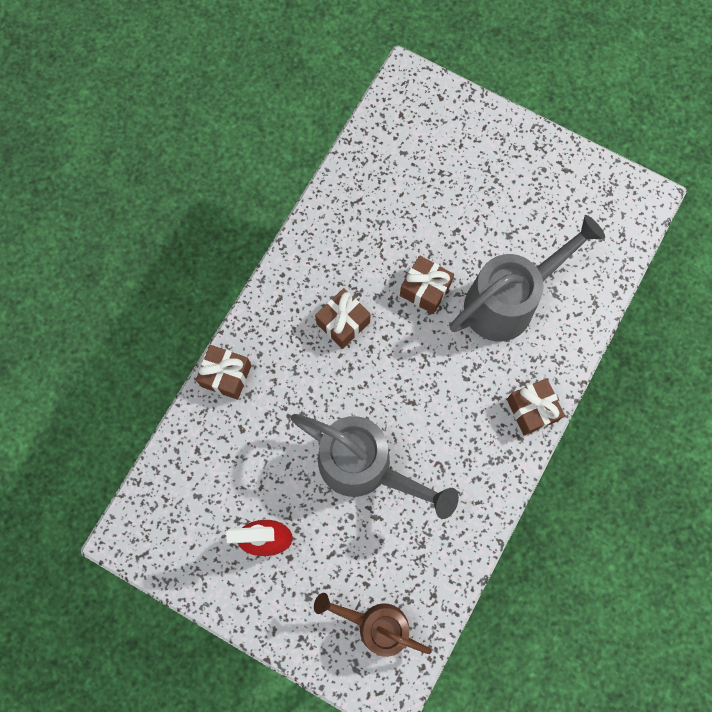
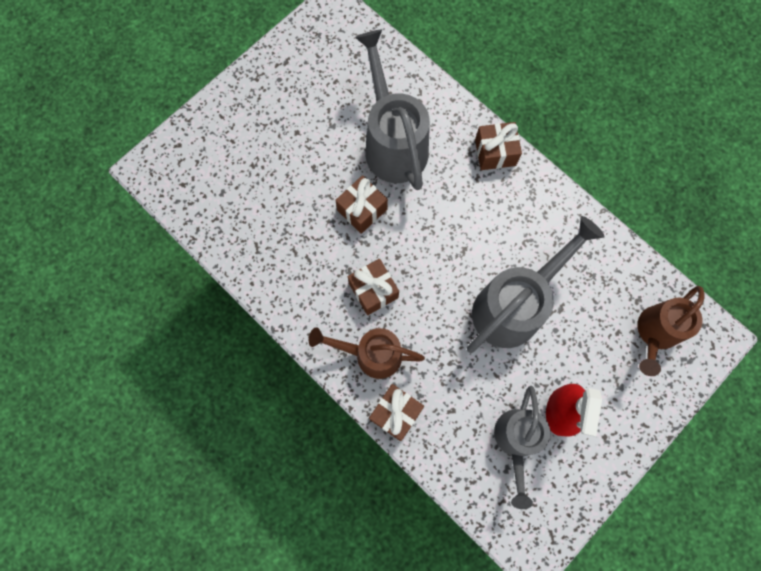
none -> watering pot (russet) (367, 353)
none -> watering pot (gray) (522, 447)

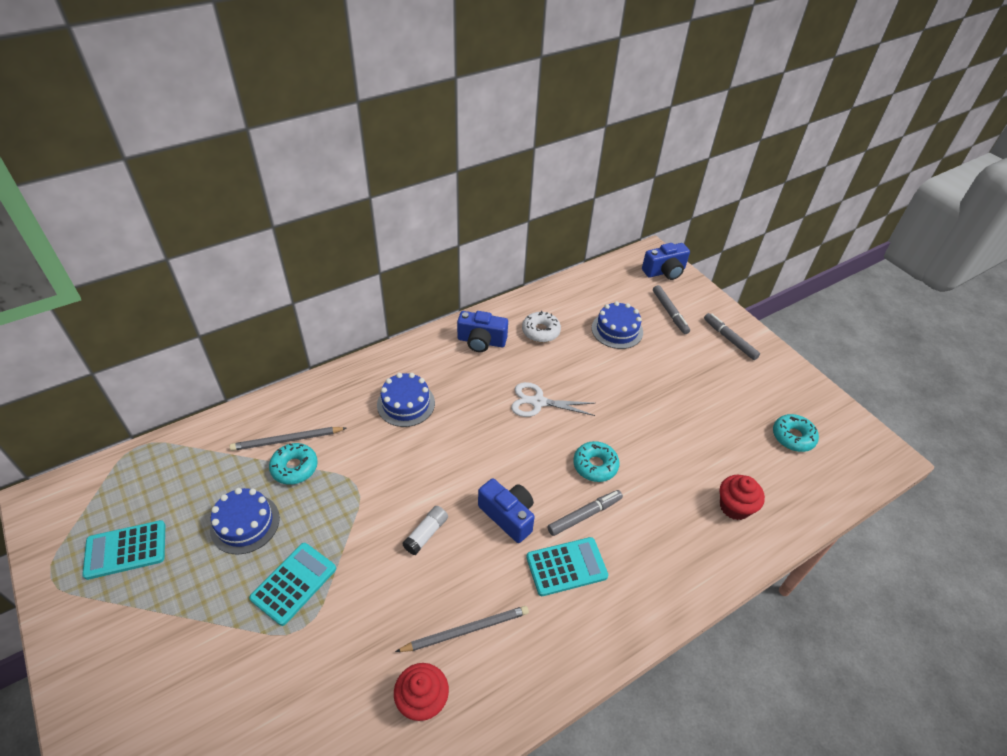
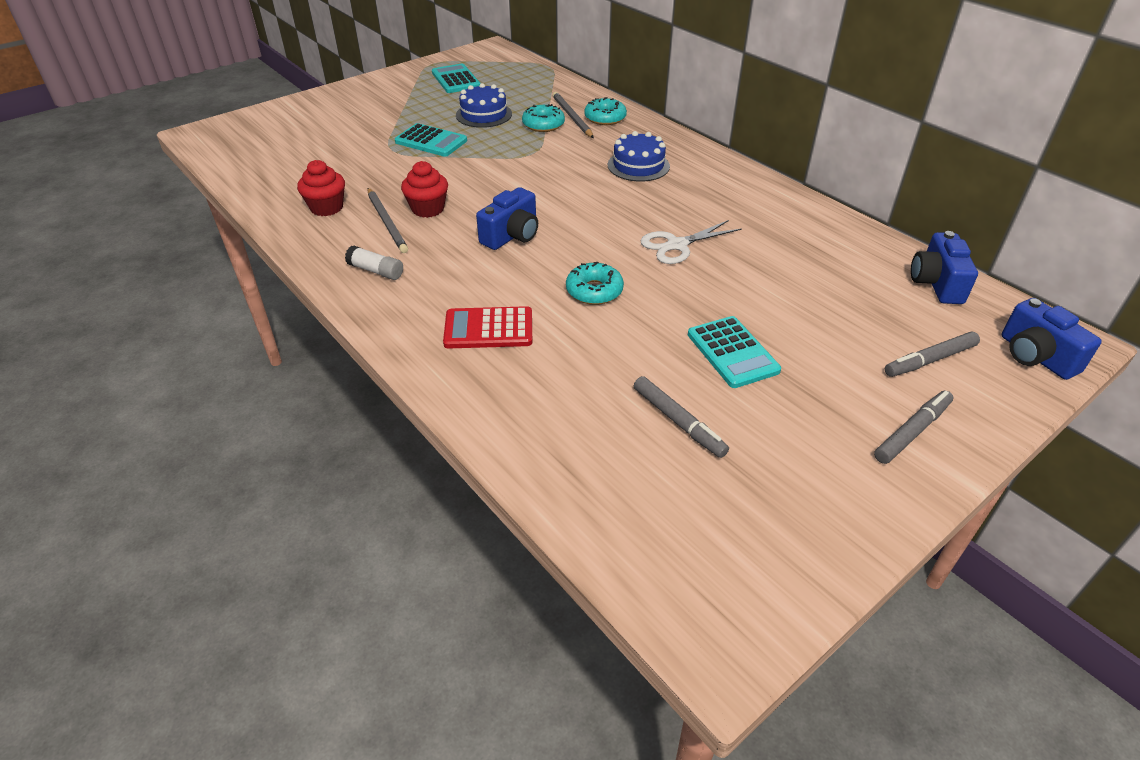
glue (white) (425, 530) -> glue (white) (374, 263), relocated
compact camera (blue) (482, 331) -> compact camera (blue) (944, 267), relocated
shears (white) (553, 399) -> shears (white) (691, 242), 120 degrees counterclockwise
donut (white) (541, 326) -> none
pocket calculator (turquoise) (567, 566) -> pocket calculator (turquoise) (734, 352), relocated
felt pen (gray) (585, 513) -> felt pen (gray) (681, 417), relocated
gateau (blue) (617, 325) -> none
cupcake (red) (742, 497) -> cupcake (red) (424, 189), relocated
donut (turquoise) (796, 433) -> donut (turquoise) (605, 111), relocated
none -> pocket calculator (red) (487, 327)

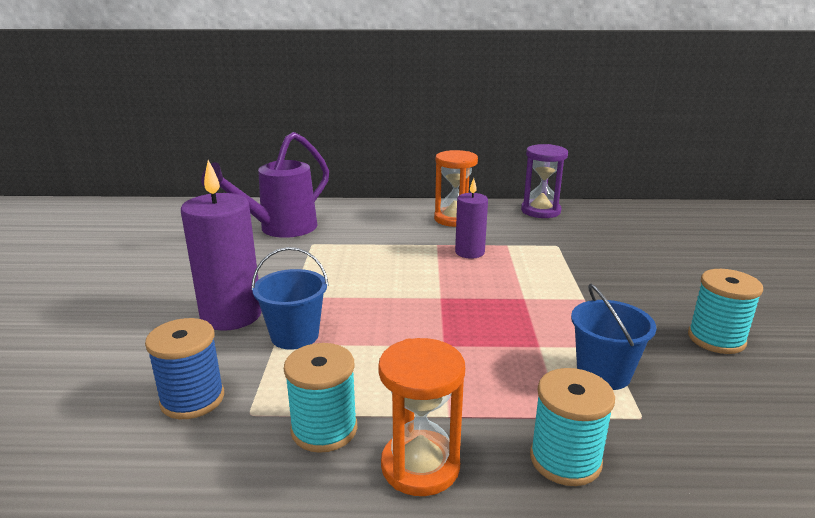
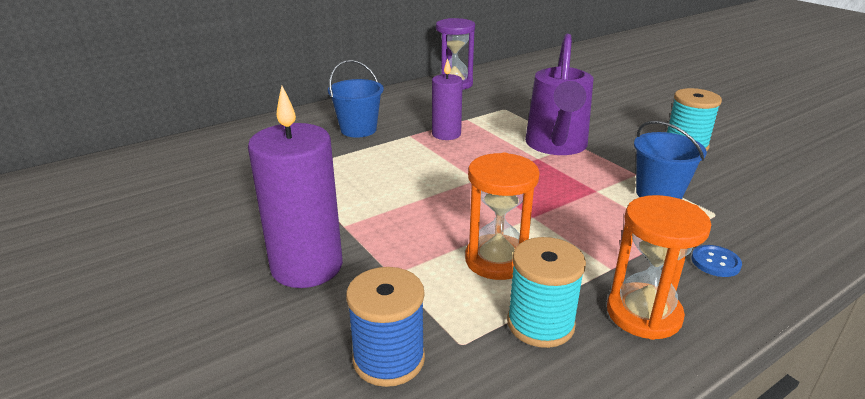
watering pot (violet) (265, 185) -> watering pot (violet) (559, 94), relocated
bucket (blue) (290, 298) -> bucket (blue) (356, 99), relocated
sand timer (orange) (456, 188) -> sand timer (orange) (502, 216), relocated
bobbin (turquoise) (572, 427) -> sewing button (blue) (716, 261)

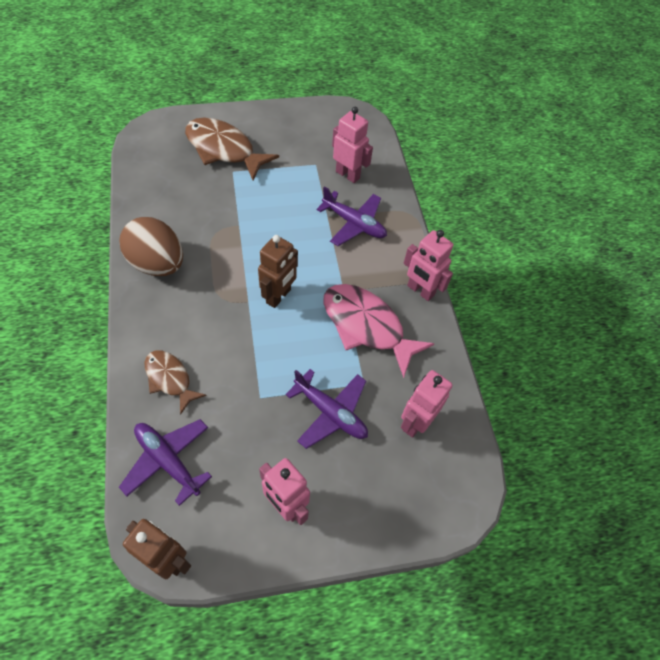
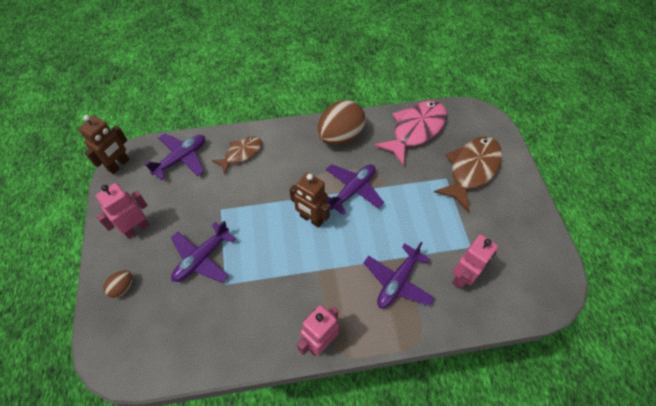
fish (rose-pink) (379, 331) -> fish (rose-pink) (410, 133), relocated
robot (rose-pink) (426, 404) -> none
none -> toy egg (russet) (118, 284)
none -> aeroplane (violet) (355, 189)

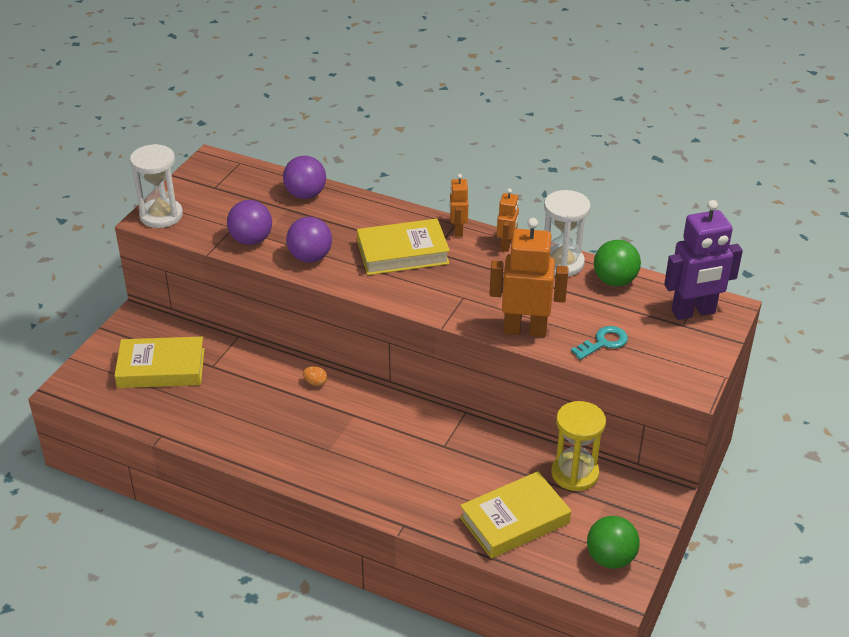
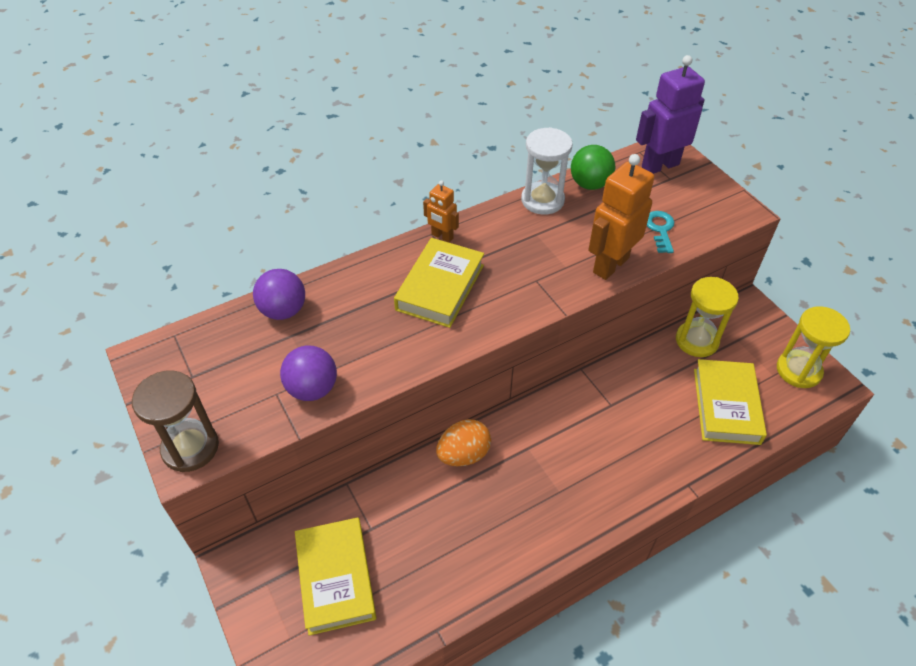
hardcover (yellow) (159, 362) -> hardcover (yellow) (335, 576), 45 degrees counterclockwise
sand timer (white) (156, 186) -> sand timer (russet) (175, 421)
sphere (violet) (309, 240) -> none
toy egg (orange) (315, 376) -> toy egg (orange) (463, 442), x2.11
robot (orange) (508, 220) -> none
sphere (green) (613, 542) -> sand timer (yellow) (813, 347)
robot (violet) (703, 260) -> robot (violet) (670, 114), 135 degrees counterclockwise

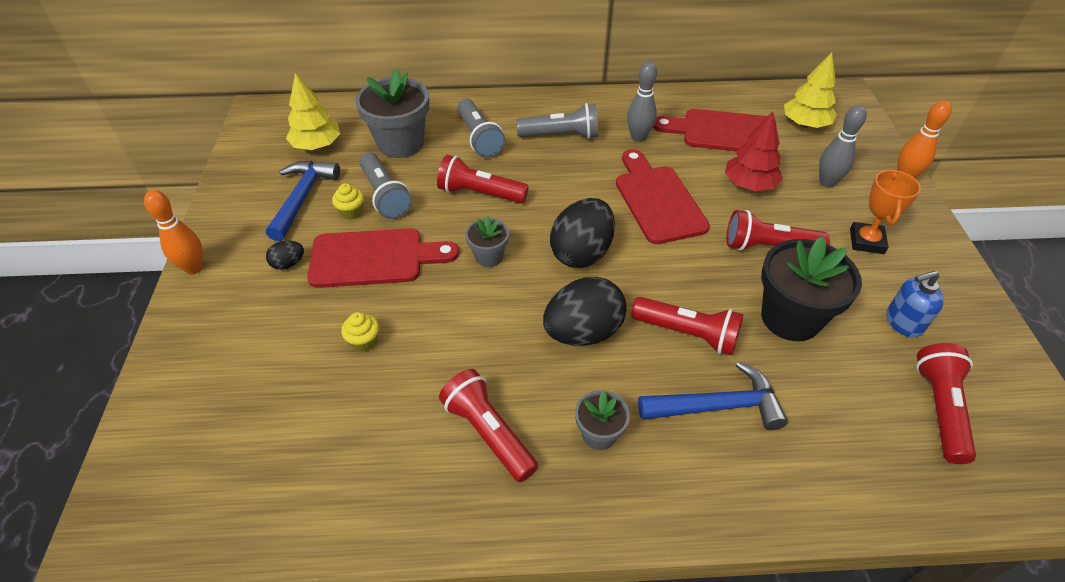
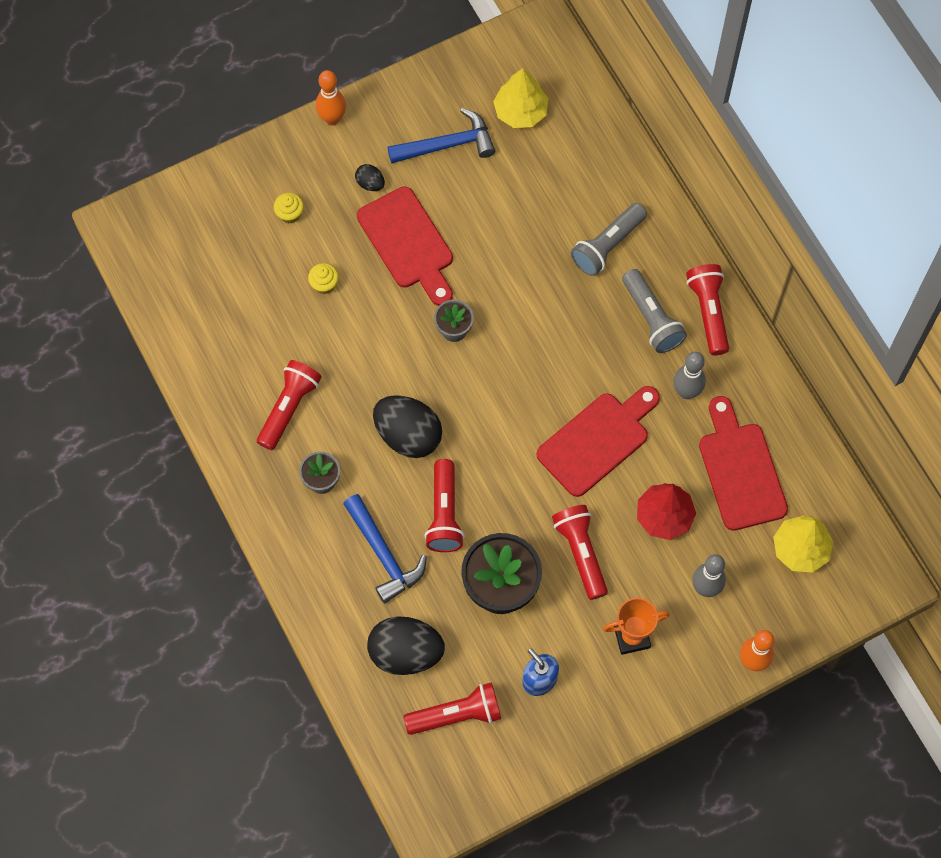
cupcake (yellow) (348, 201) -> cupcake (yellow) (289, 208), relocated
flower pot (gray) (392, 113) -> none
torch (gray) (385, 185) -> none
torch (red) (483, 179) -> torch (red) (707, 310), relocated
toy egg (ebony) (582, 233) -> toy egg (ebony) (406, 646), relocated

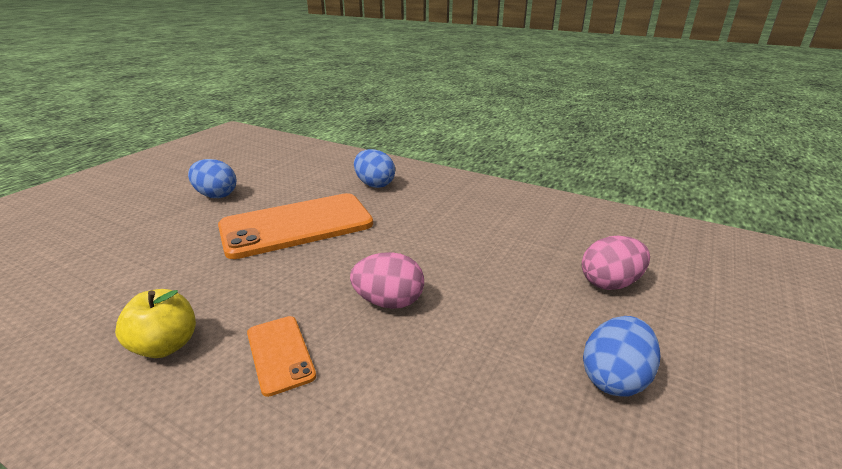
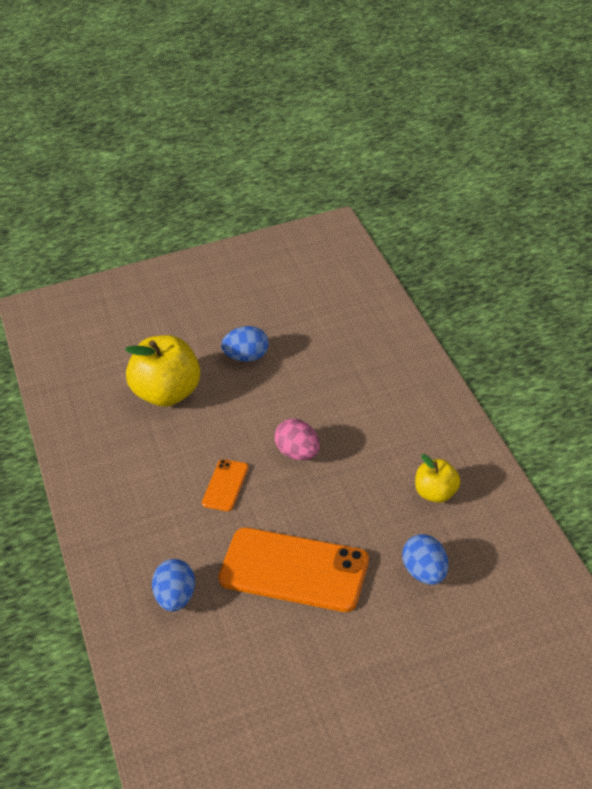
toy egg (blue) (212, 178) -> toy egg (blue) (425, 559), relocated
smartphone (orange) (281, 356) -> smartphone (orange) (225, 485), relocated
toy egg (rose-pink) (616, 263) -> toy apple (yellow) (162, 371)

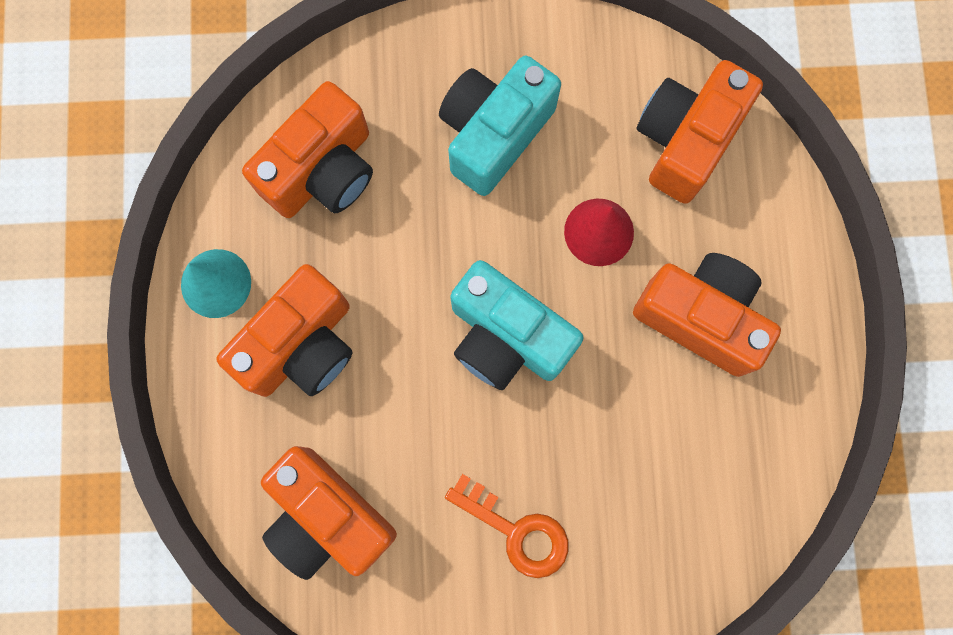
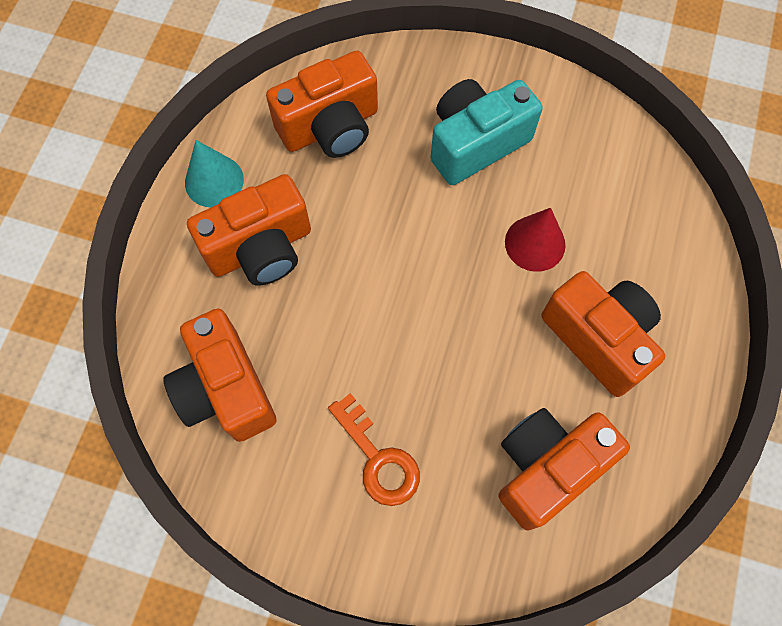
compact camera (turquoise) (517, 325) -> none
compact camera (orange) (700, 132) -> compact camera (orange) (564, 469), relocated

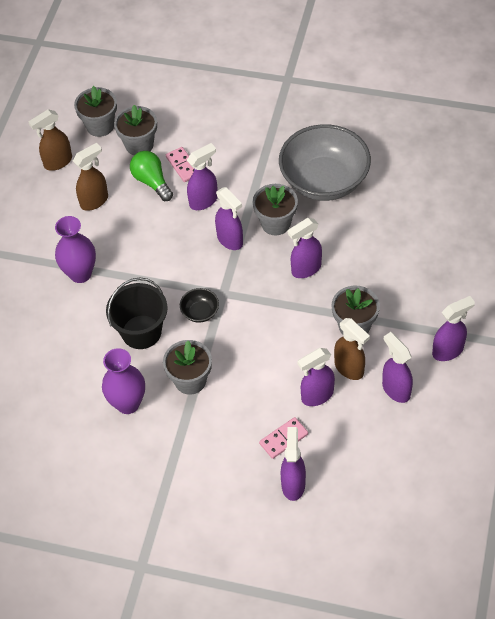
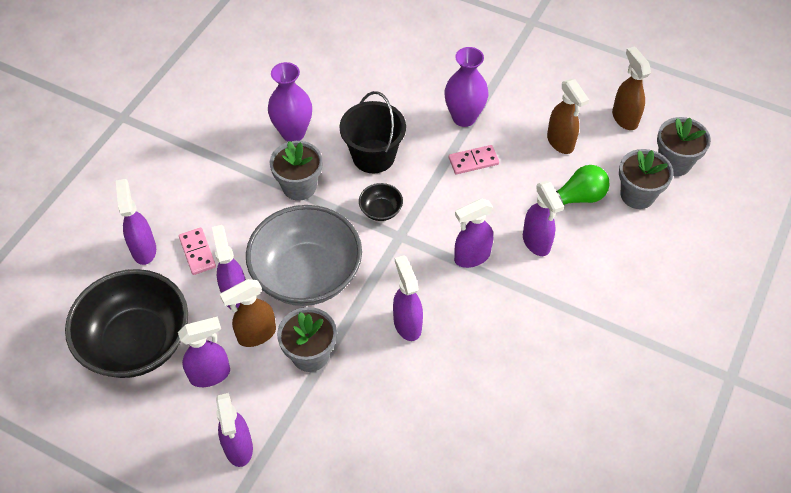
domino tile (rose-pink) (180, 164) -> domino tile (rose-pink) (474, 159), relocated
flower pot (gray) (275, 209) -> none
bowl (gray) (325, 162) -> bowl (gray) (304, 255), relocated
spray cleaner (violet) (293, 464) -> spray cleaner (violet) (136, 222), 120 degrees counterclockwise
none -> bowl (ebony) (126, 323)

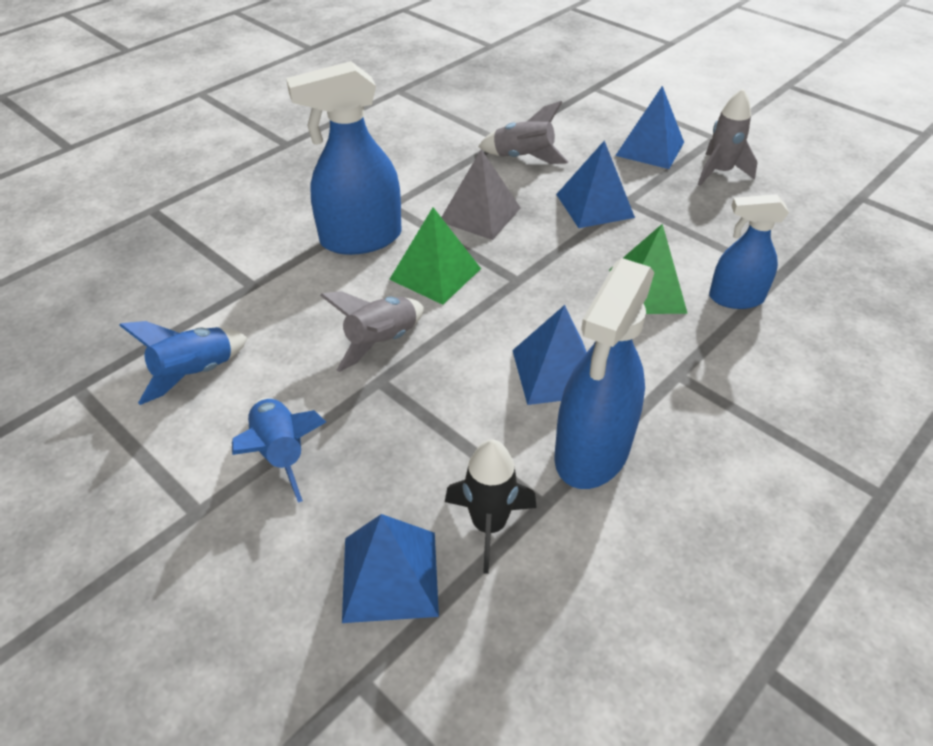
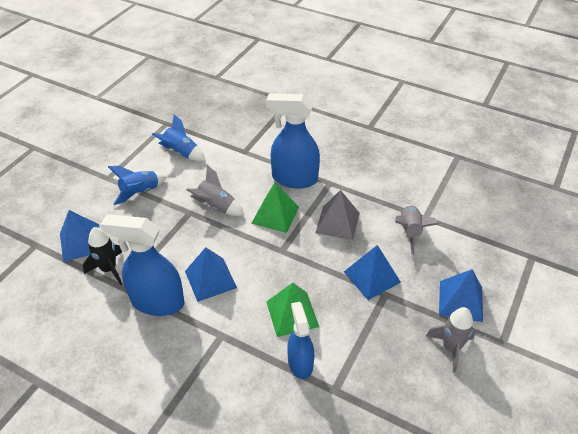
spray cleaner (blue) (344, 158) -> spray cleaner (blue) (293, 141), 45 degrees counterclockwise

